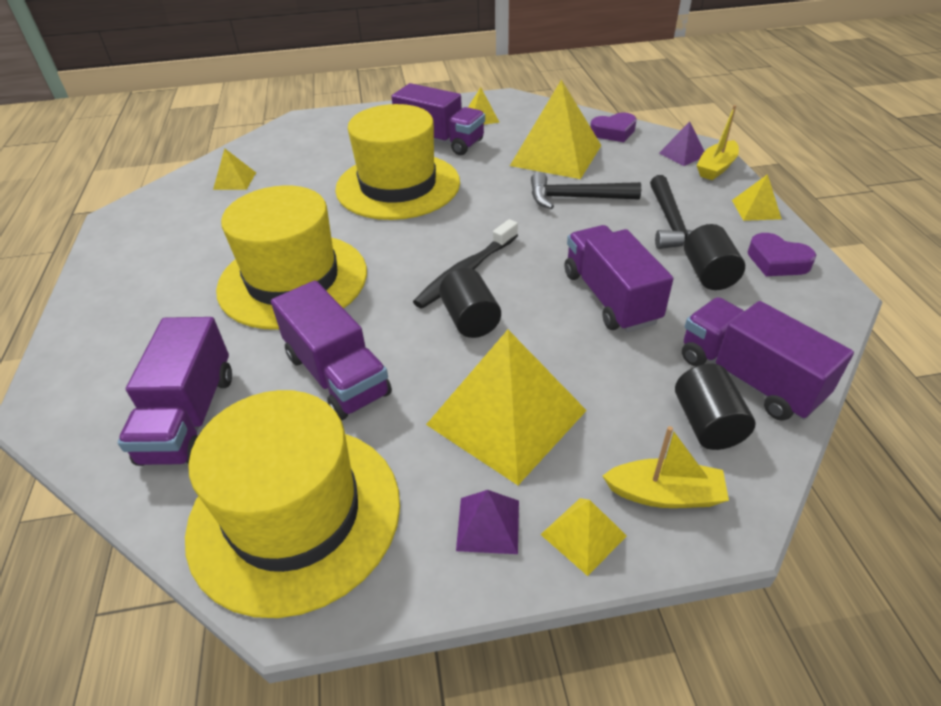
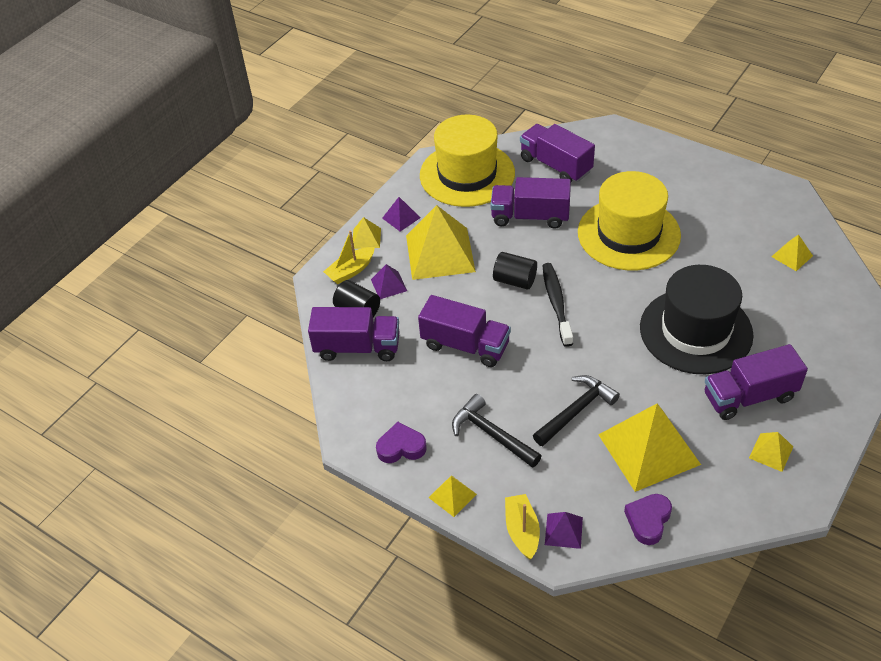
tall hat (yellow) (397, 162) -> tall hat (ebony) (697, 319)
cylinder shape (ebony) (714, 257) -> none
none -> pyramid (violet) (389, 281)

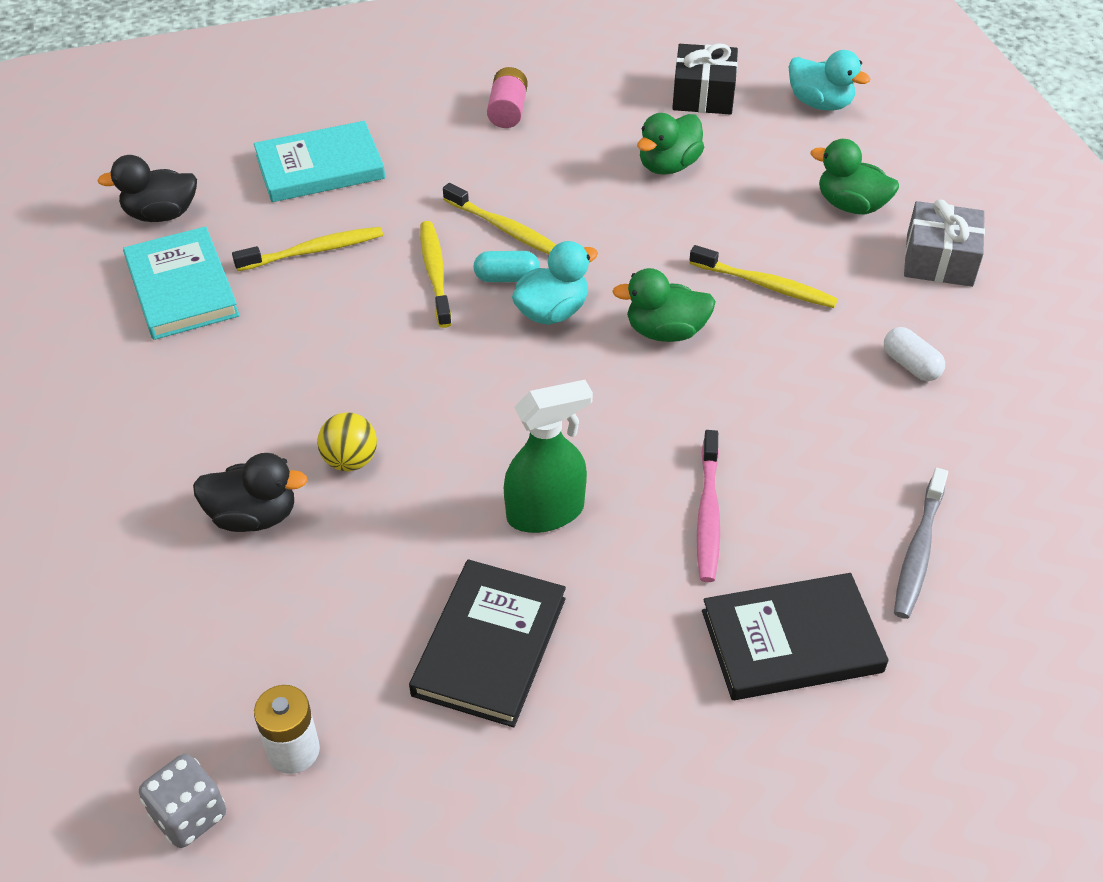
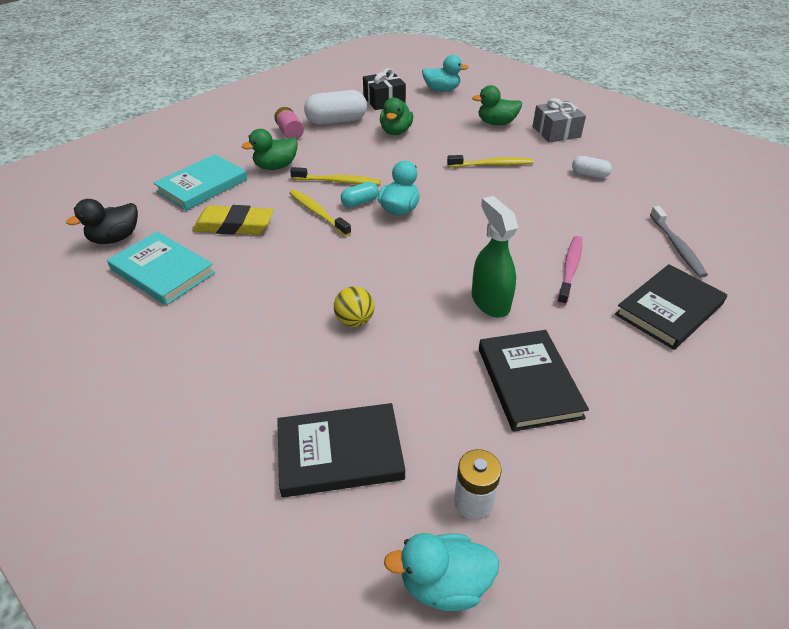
game die (gray) (182, 801) -> duck (turquoise) (441, 572)
duck (ebony) (250, 492) -> none
dental brush (yellow) (307, 249) -> eraser (yellow) (233, 220)
spray cleaner (green) (548, 456) -> spray cleaner (green) (495, 257), 60 degrees counterclockwise
duck (green) (664, 305) -> duck (green) (270, 149), relocated
dental brush (rose-pink) (708, 506) -> dental brush (rose-pink) (569, 270), 135 degrees counterclockwise
none -> hardcover (ebony) (341, 450)
none -> capsule (white) (335, 107)

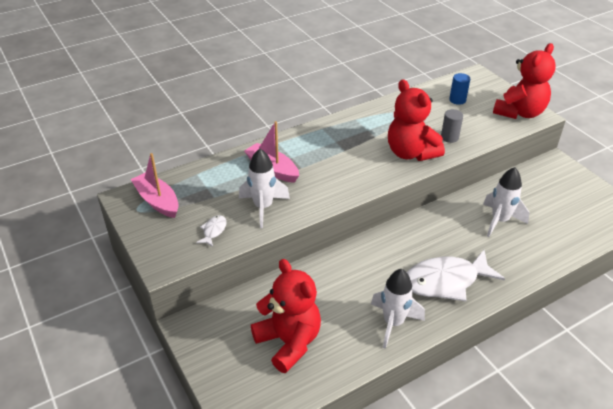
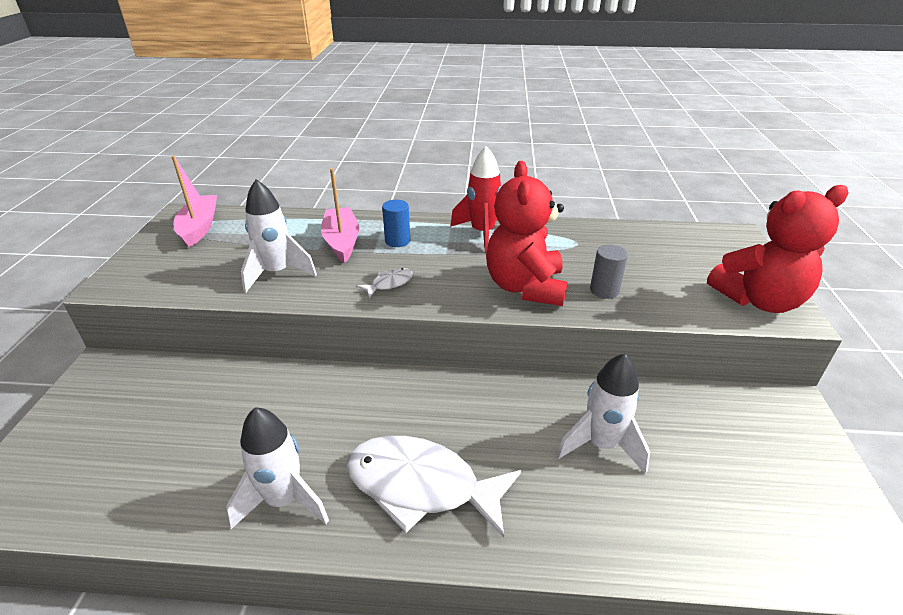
fish (white) (211, 231) -> fish (white) (385, 283), relocated
stuffed bear (red) (286, 316) -> none
cylinder shape (blue) (459, 89) -> cylinder shape (blue) (396, 223), relocated
none -> rocket (red) (475, 199)

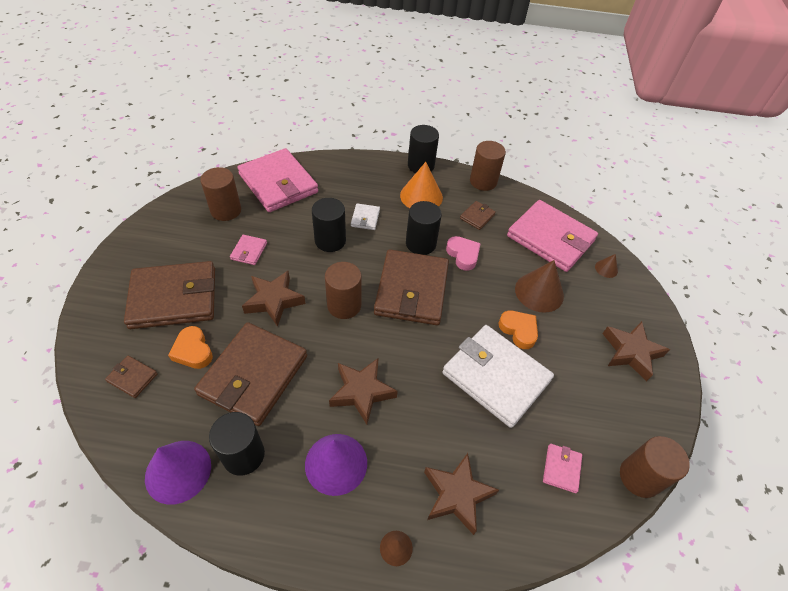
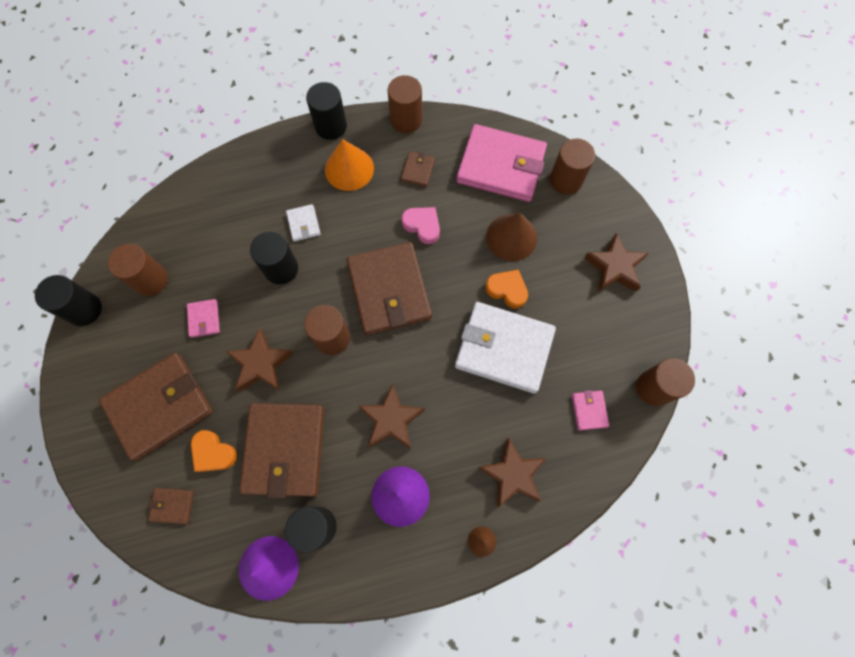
card wallet (rose-pink) (277, 180) -> none
cylinder shape (ebony) (424, 228) -> cylinder shape (ebony) (68, 300), relocated
cone (russet) (606, 266) -> cylinder shape (russet) (572, 167)

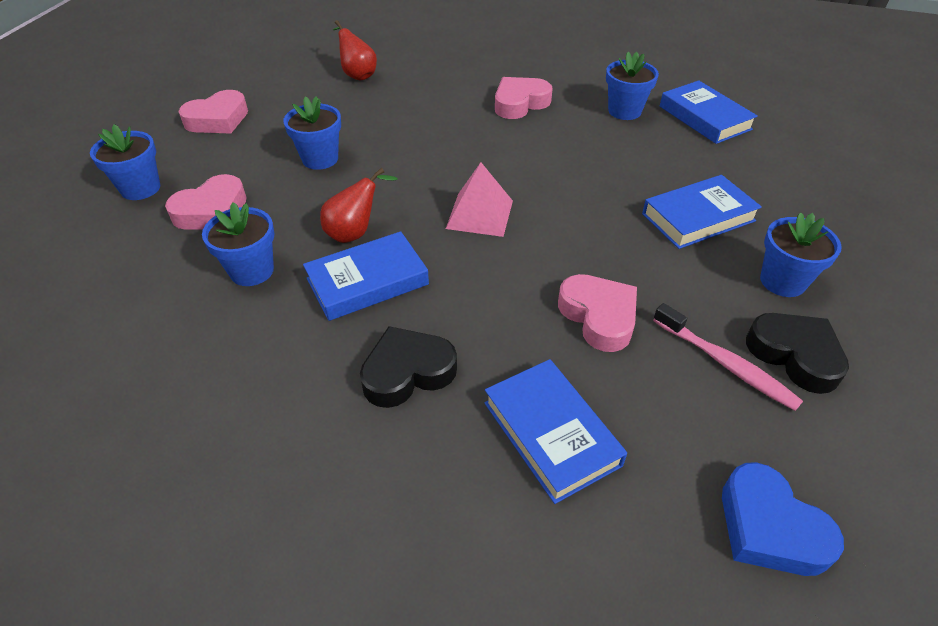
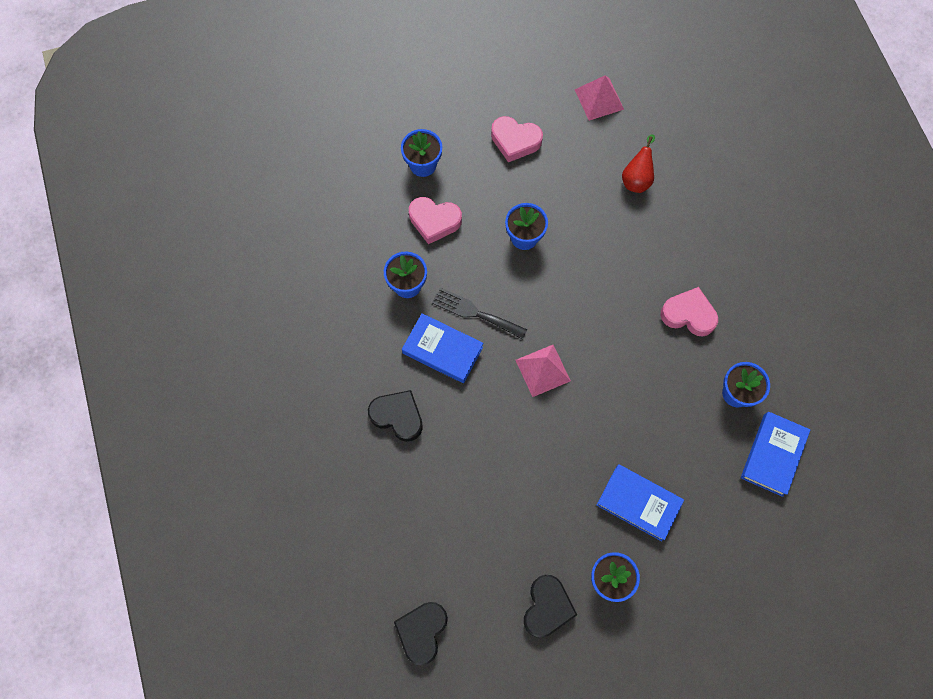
pear fruit (red) (359, 205) -> table fork (ebony) (479, 313)
hardcover (blue) (555, 431) -> none
heart shape (rose-pink) (597, 313) -> none
dental brush (rose-pink) (728, 357) -> none
heart shape (blue) (783, 519) -> heart shape (ebony) (421, 634)
none -> pyramid (rose-pink) (599, 98)

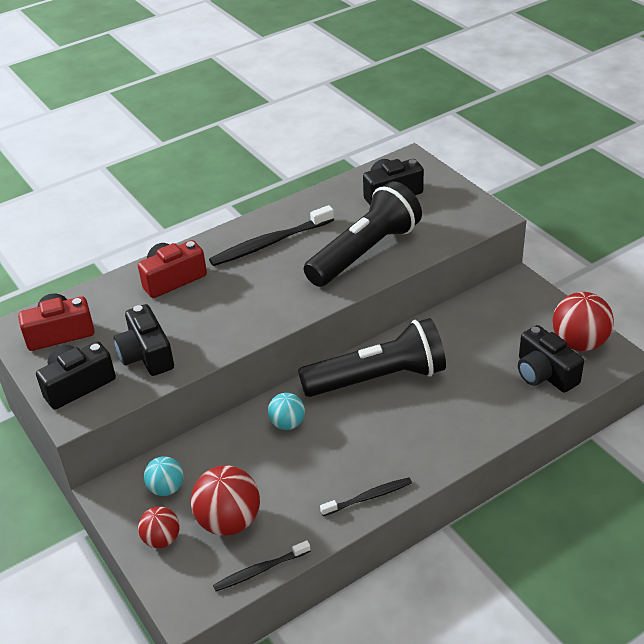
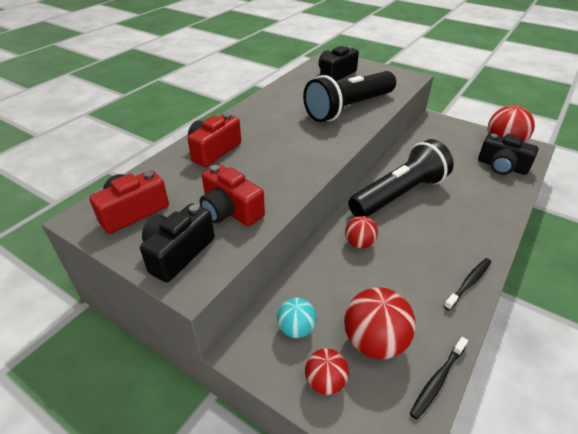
compact camera (ebony) (144, 340) -> compact camera (red) (232, 195)
dental brush (ebony) (271, 235) -> none
sphere (turquoise) (286, 411) -> sphere (red) (361, 232)
torch (ebony) (363, 234) -> torch (ebony) (349, 96), 150 degrees counterclockwise

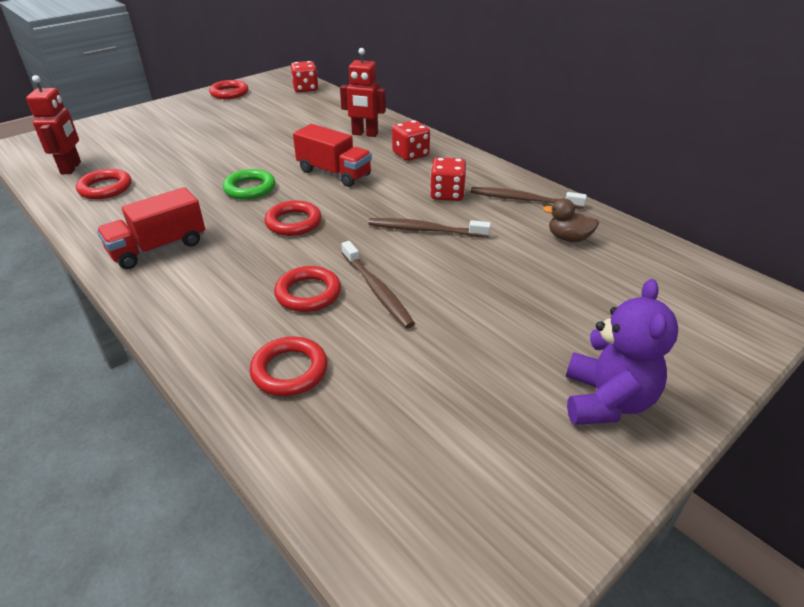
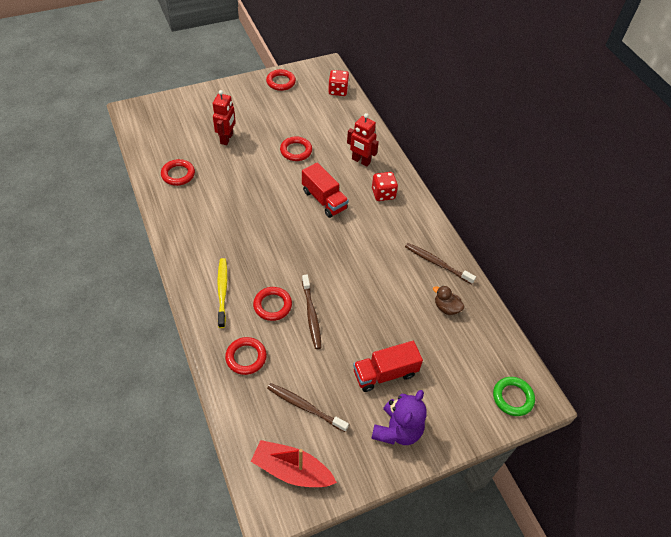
robot (red) (53, 124) -> robot (red) (224, 117), relocated
toy truck (red) (151, 228) -> toy truck (red) (388, 366), relocated
ring (green) (249, 184) -> ring (green) (514, 396), relocated
ring (red) (293, 218) -> ring (red) (296, 148), relocated
dental brush (russet) (429, 228) -> dental brush (russet) (308, 407), relocated
game die (red) (448, 179) -> none
none -> dental brush (yellow) (222, 293)
none -> sailboat (red) (294, 463)

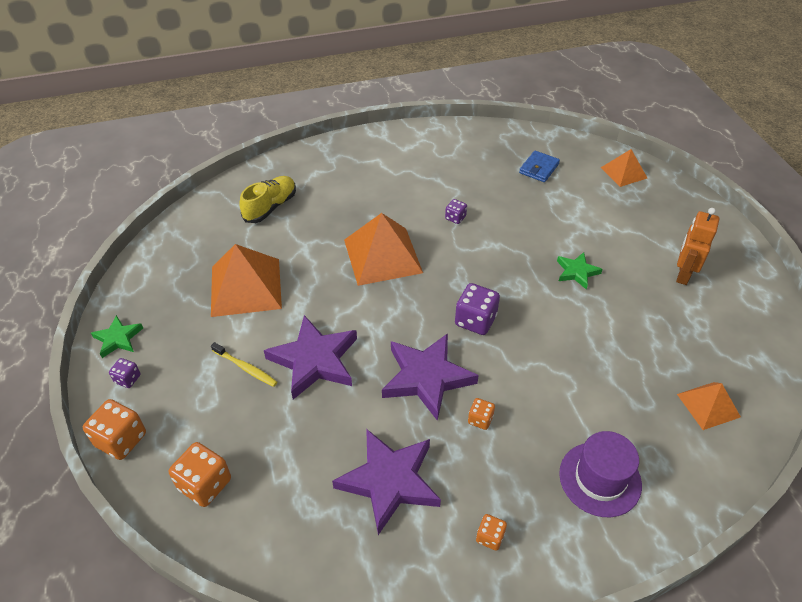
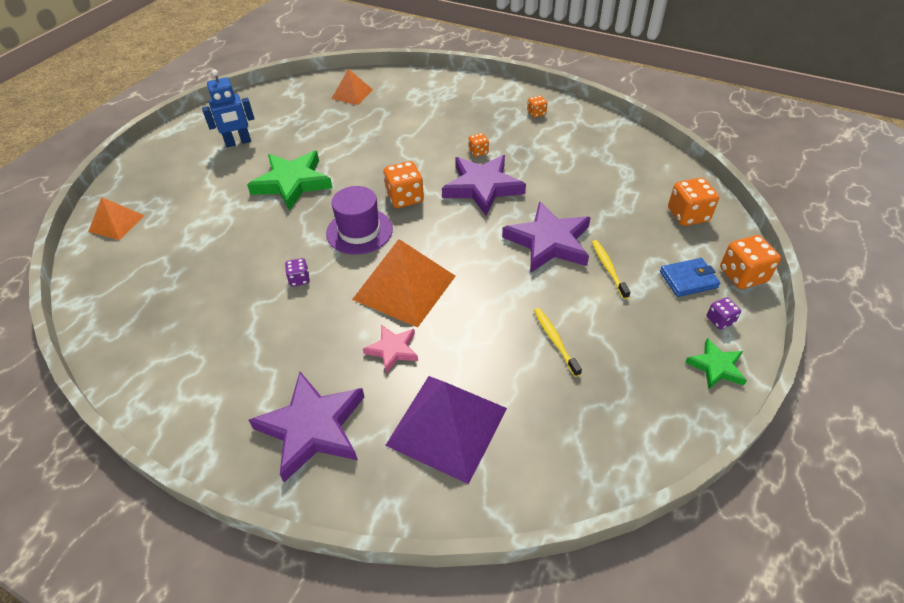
pyramid (orange) (246, 280) -> dental brush (yellow) (558, 342)
sneaker (yellow) (267, 199) -> pyramid (violet) (446, 430)
star shape (violet) (386, 482) -> star shape (violet) (306, 427), relocated
game die (violet) (477, 309) -> game die (orange) (404, 184)
card wallet (blue) (539, 166) -> card wallet (blue) (690, 277), relocated
star shape (green) (580, 270) -> star shape (green) (290, 181), x1.87
tall hat (violet) (600, 474) -> tall hat (violet) (359, 220), relocated
robot (orange) (698, 246) -> robot (blue) (228, 109)
none -> star shape (rose-pink) (390, 349)

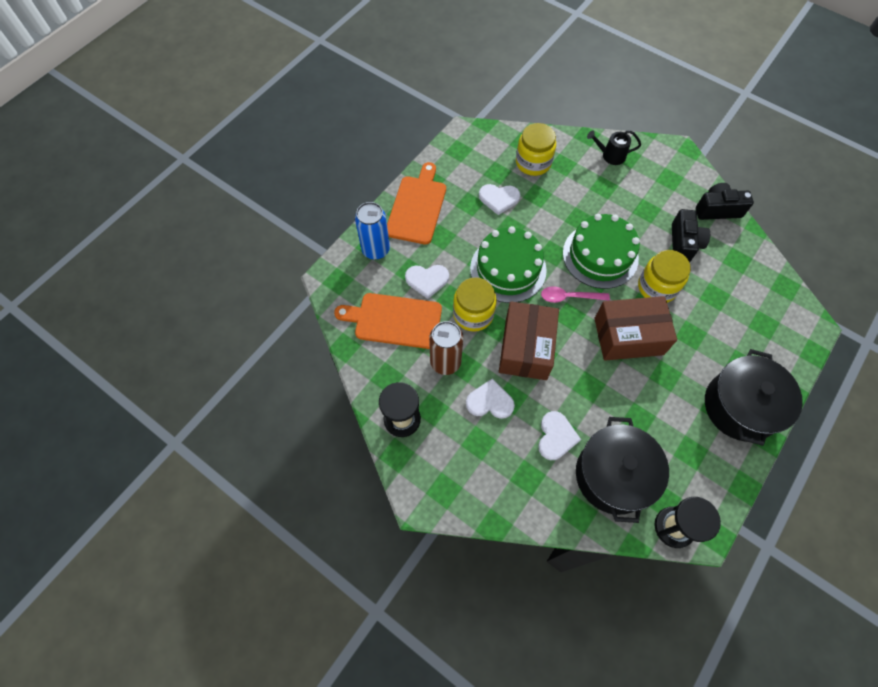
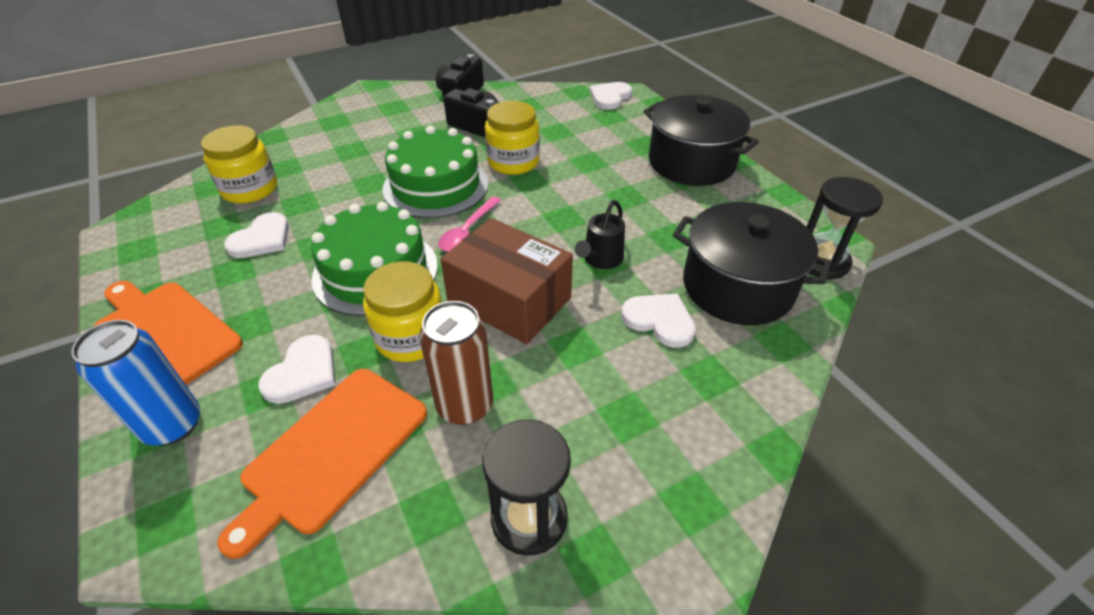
heart shape (white) (490, 399) -> heart shape (white) (610, 96), relocated
watering pot (ebony) (614, 147) -> watering pot (ebony) (600, 234), relocated
parcel (russet) (635, 328) -> none

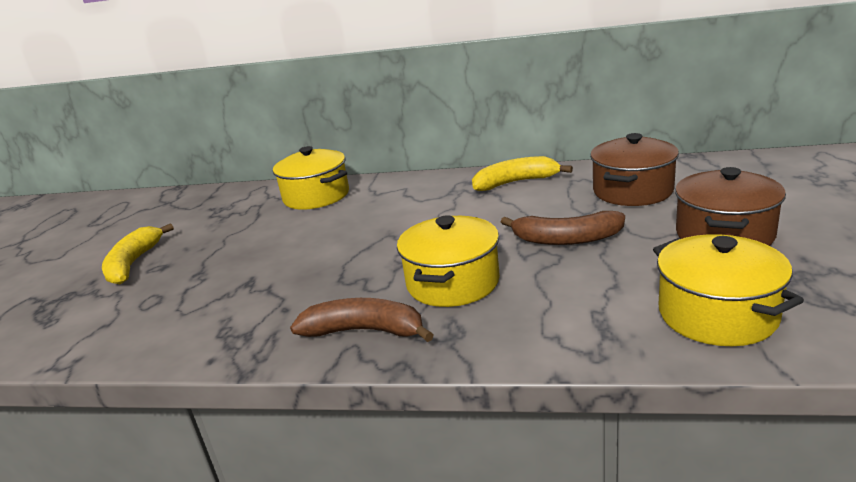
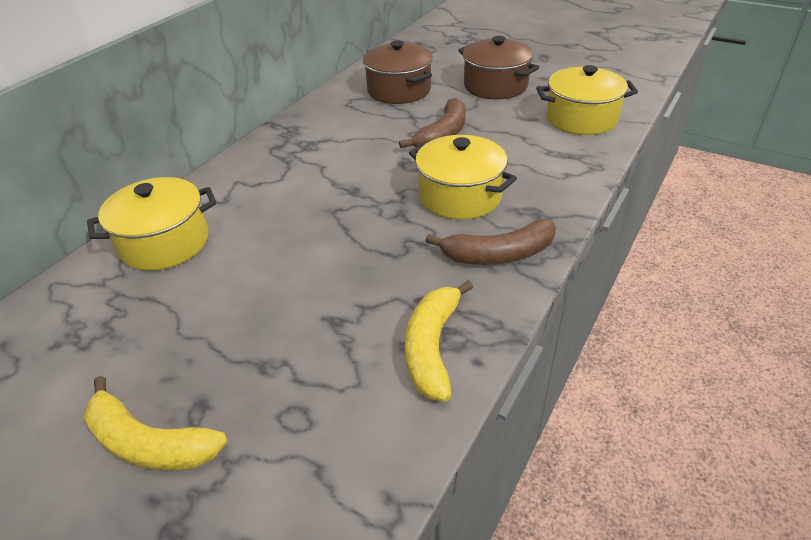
toy banana (russet) (362, 320) -> toy banana (russet) (490, 242), 135 degrees counterclockwise
toy banana (yellow) (522, 173) -> toy banana (yellow) (439, 341), relocated

